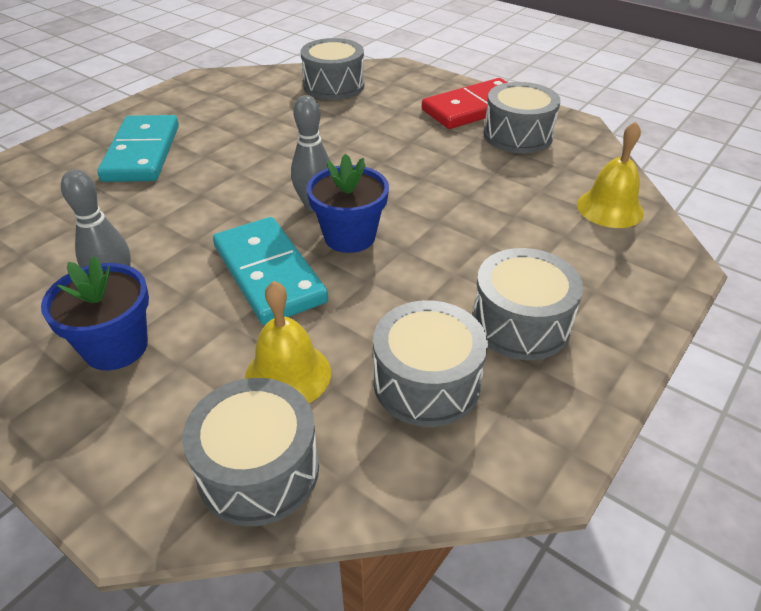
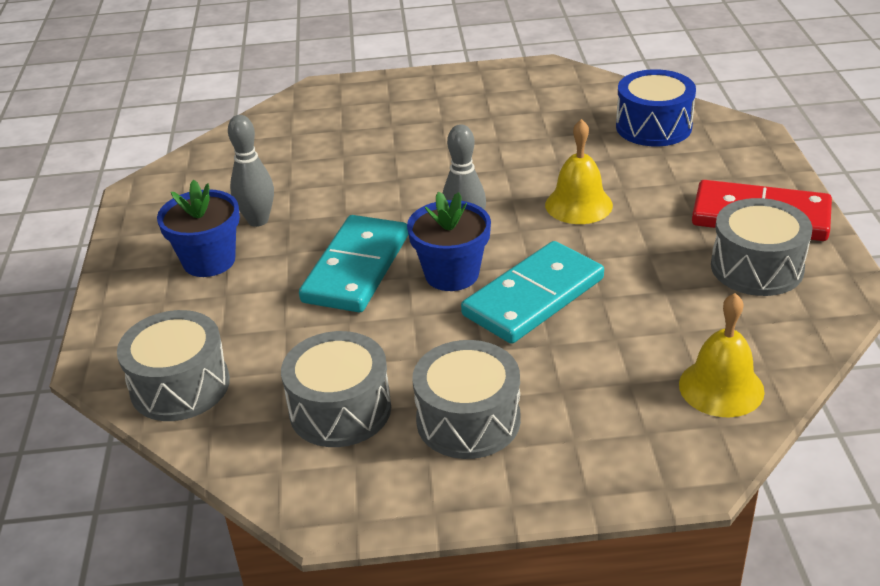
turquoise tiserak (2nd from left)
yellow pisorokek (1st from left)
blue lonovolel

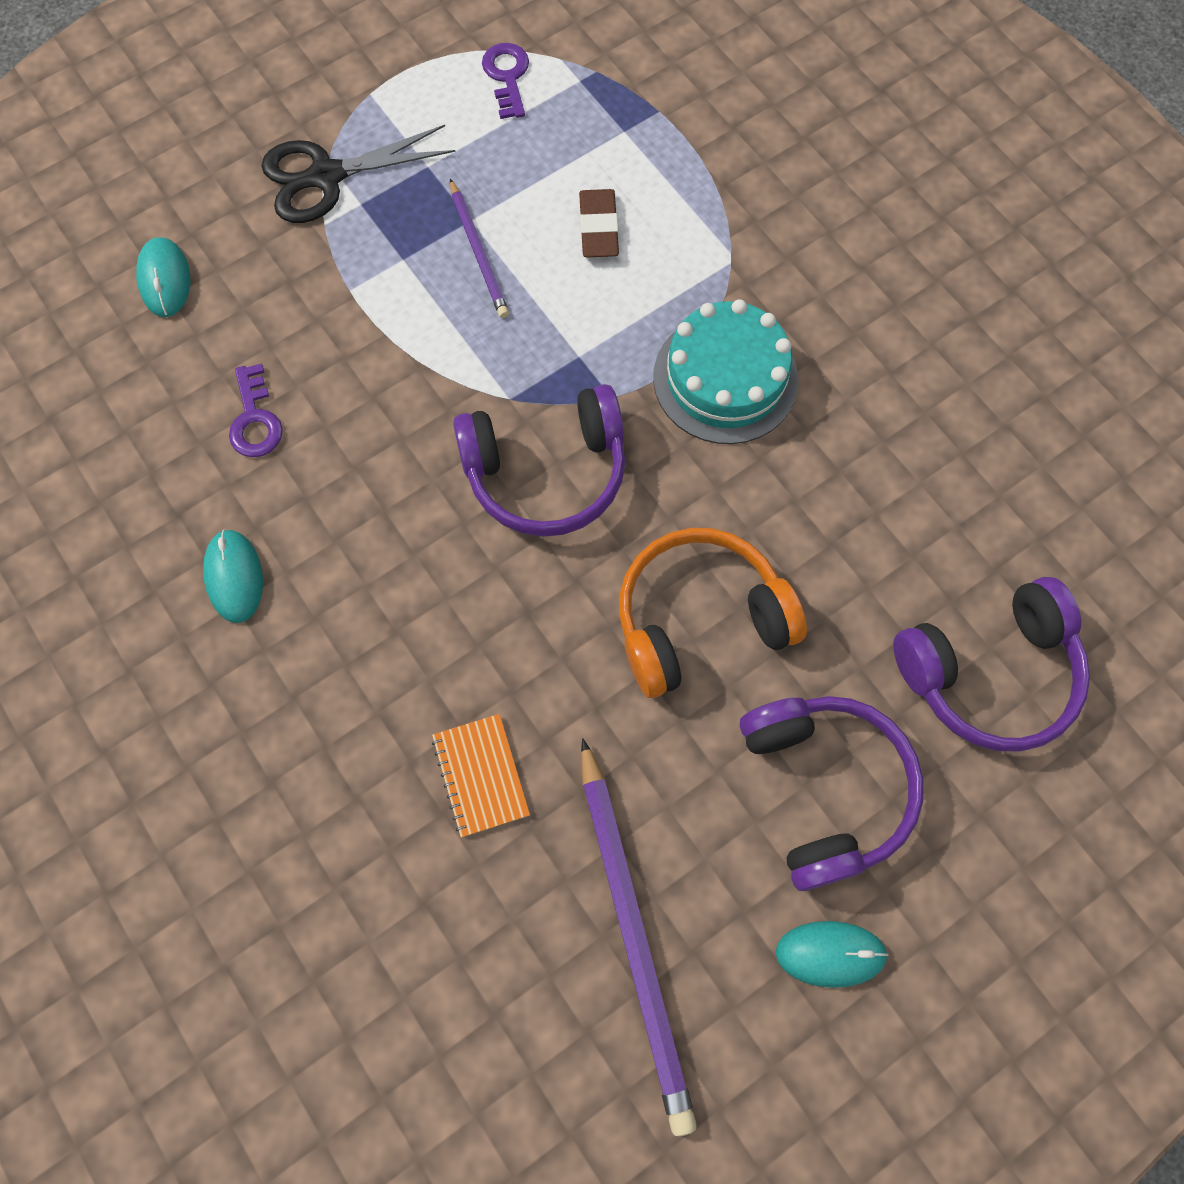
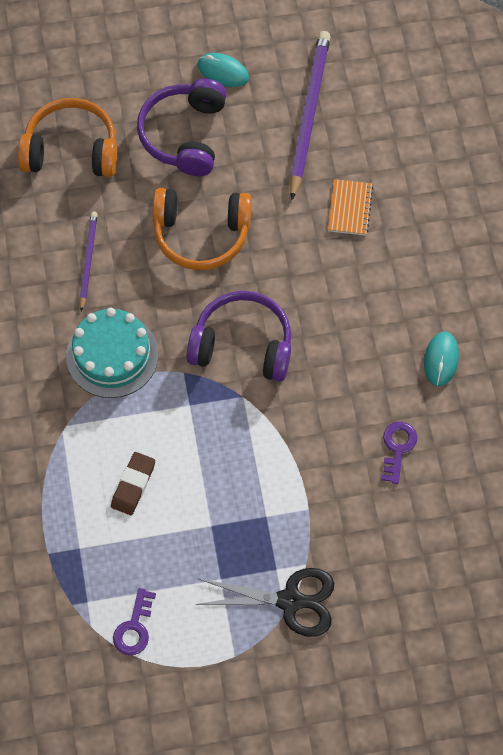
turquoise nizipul (1st from left in the first image)
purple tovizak (1st from left)
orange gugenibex (1st from left)

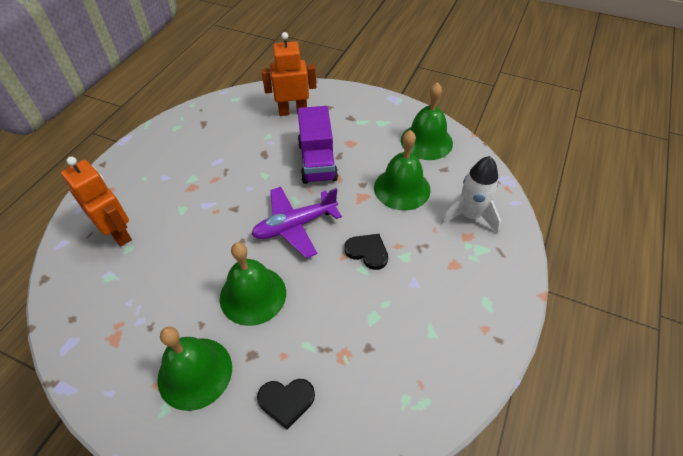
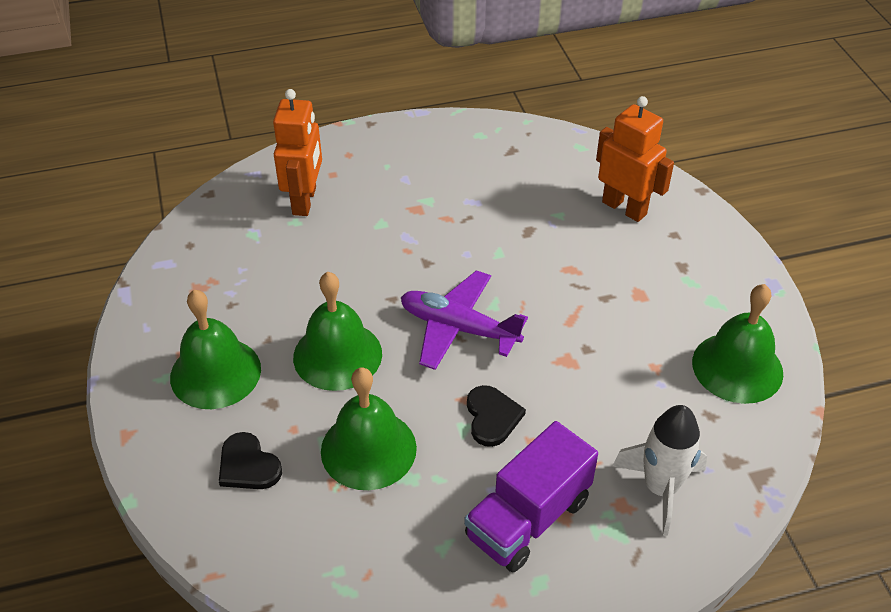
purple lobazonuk
green pisorokek (3rd from left)

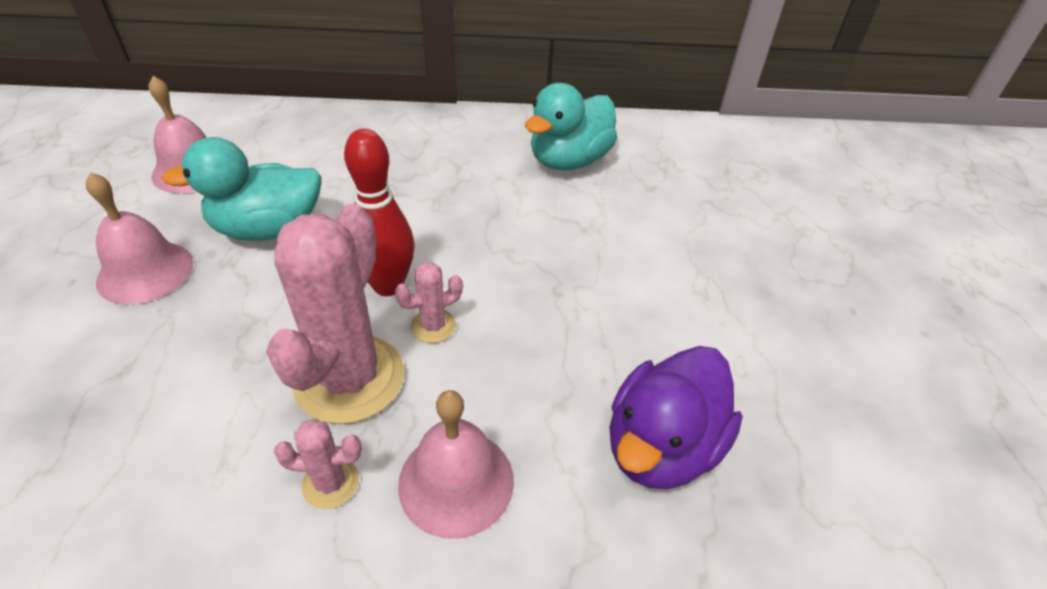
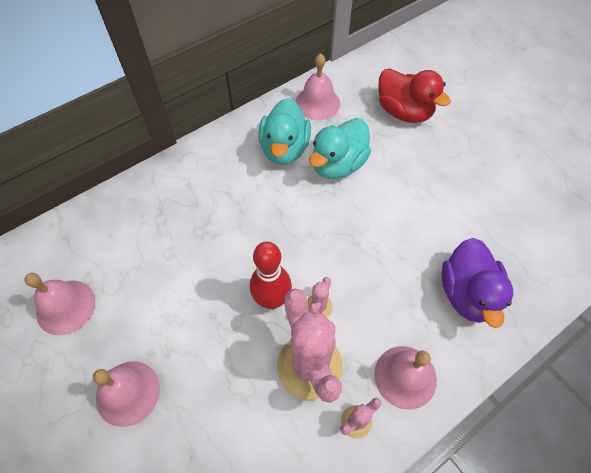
pink pisorokek (3rd from left)
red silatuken
turquoise silatuken (2nd from left)

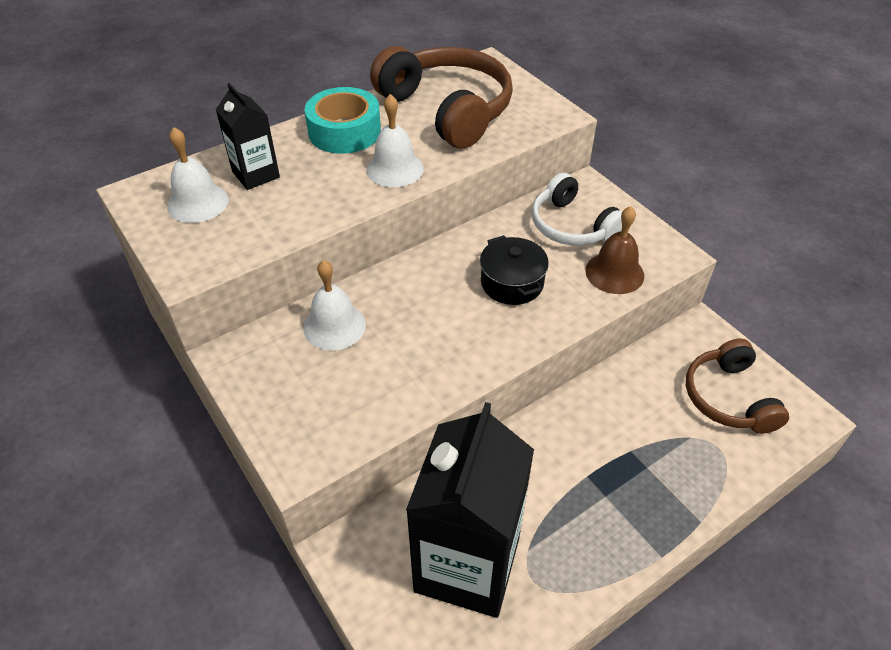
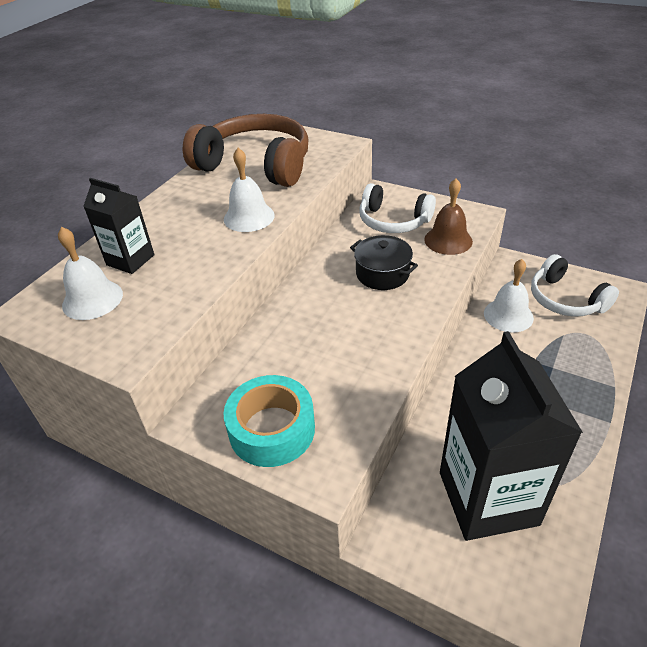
white pisorokek (3rd from left)
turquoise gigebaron
white gugenibex (2nd from left)

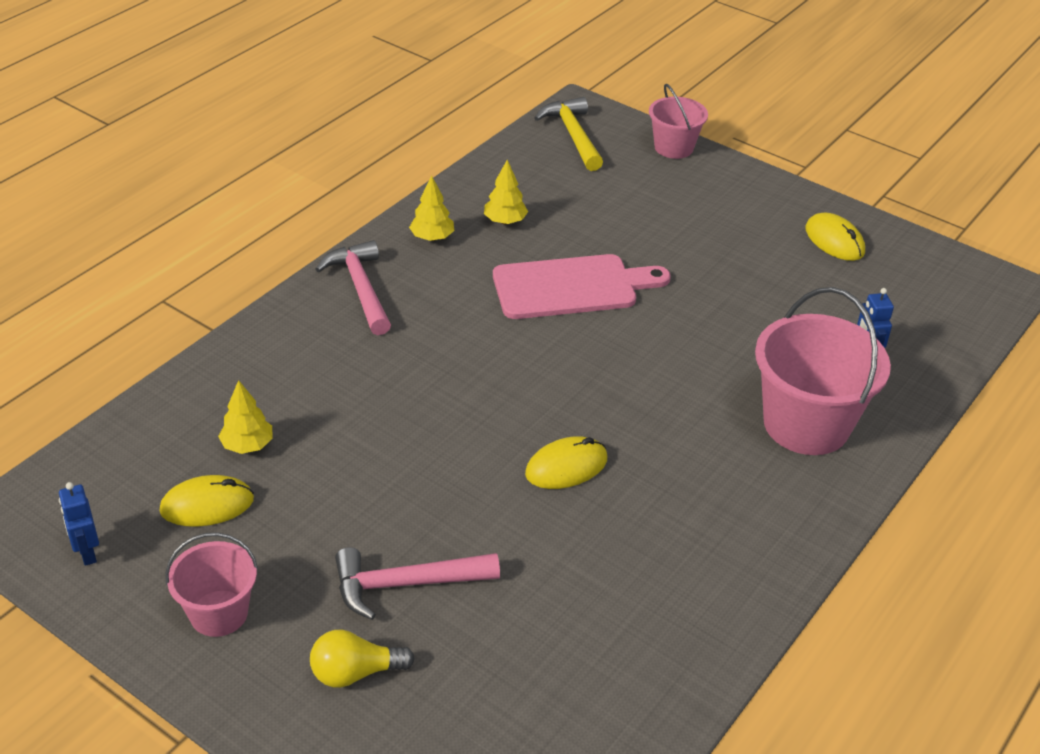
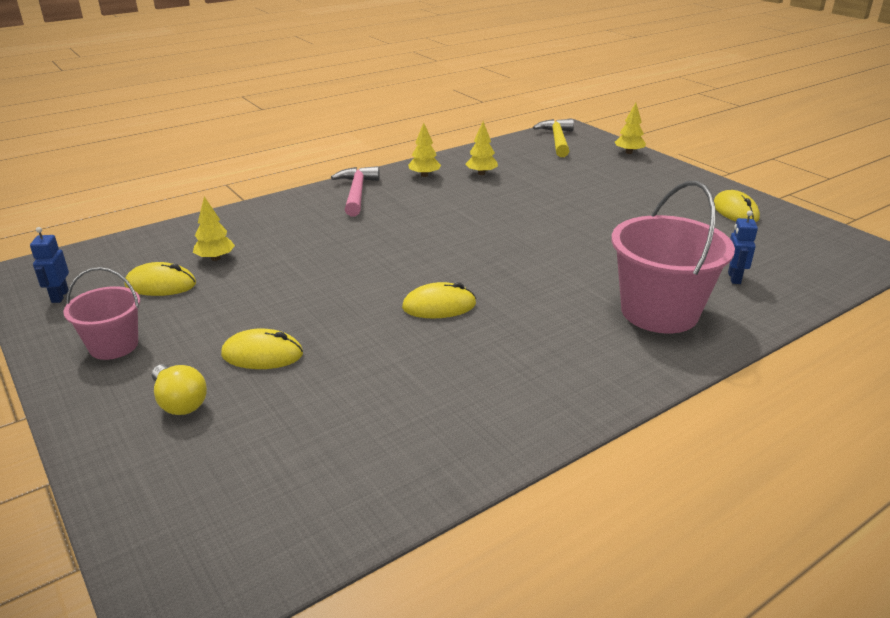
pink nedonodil
yellow nizipul (2nd from left)
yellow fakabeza (4th from left)
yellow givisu

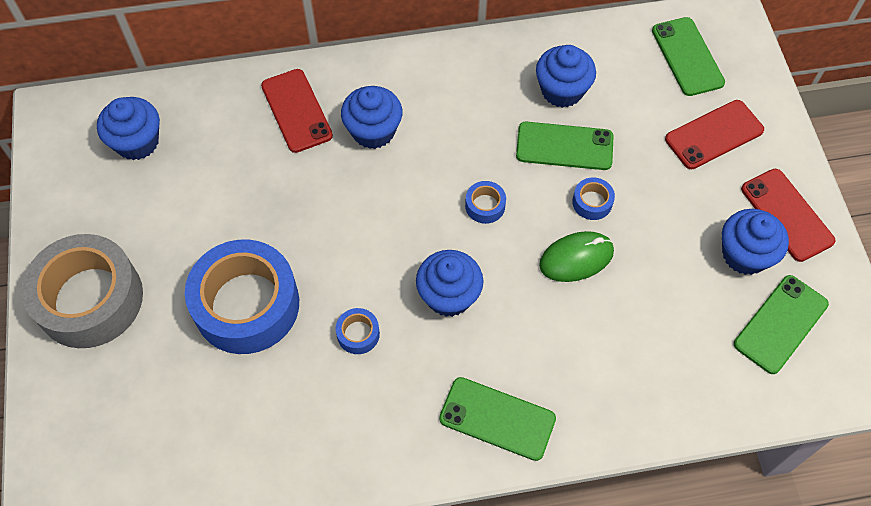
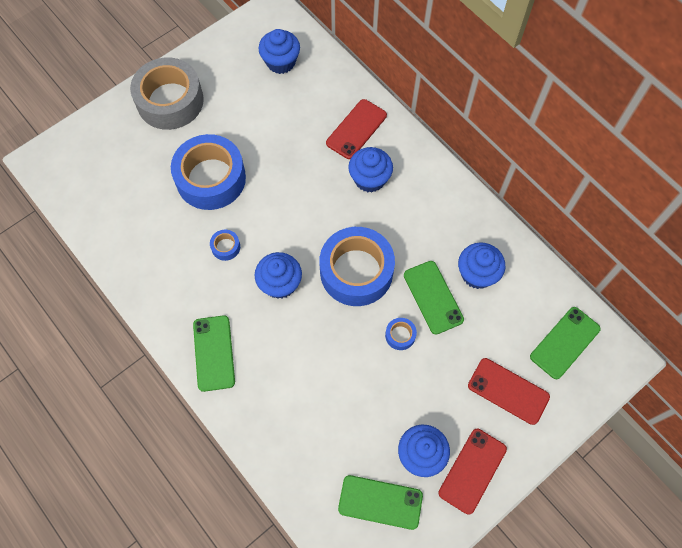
green nizipul
blue gigebaron (3rd from left)

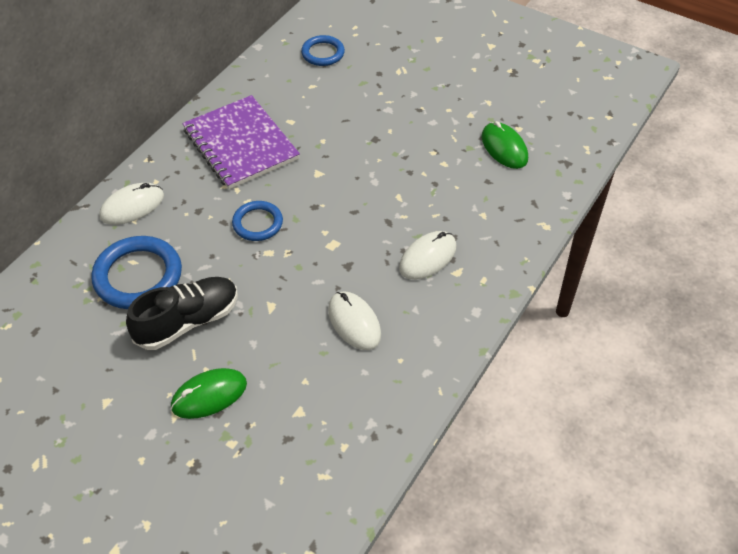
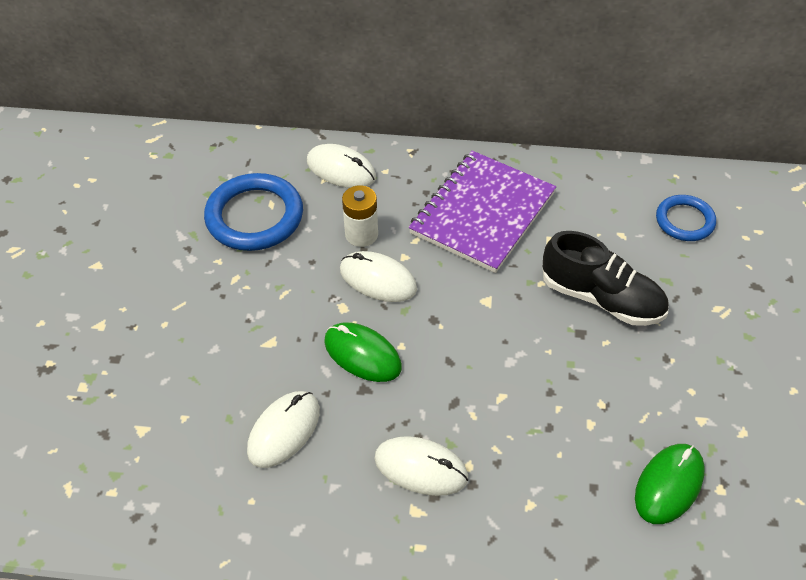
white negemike
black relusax
green nizipul (1st from left)
white nizipul (3rd from left)

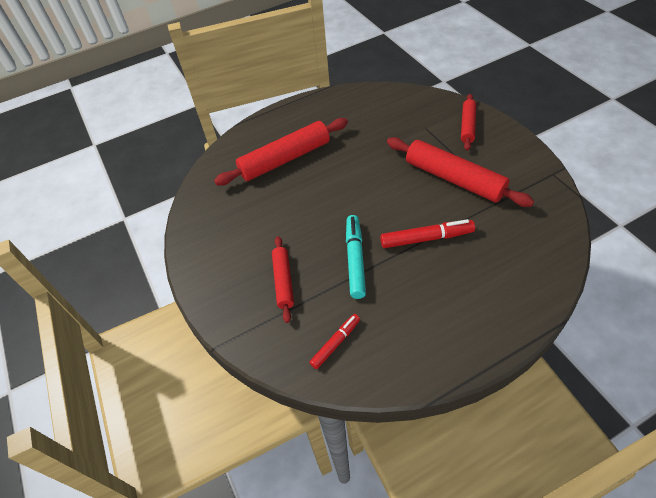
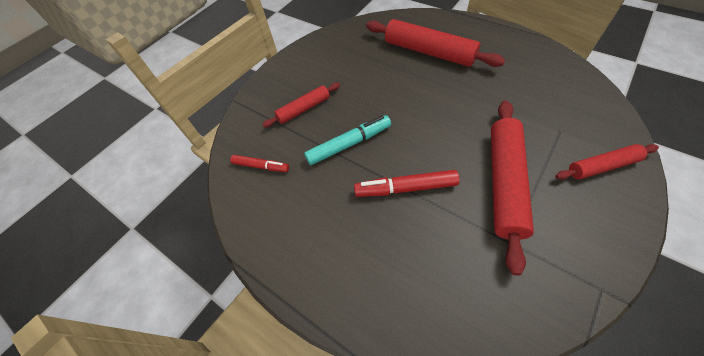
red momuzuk (2nd from left)

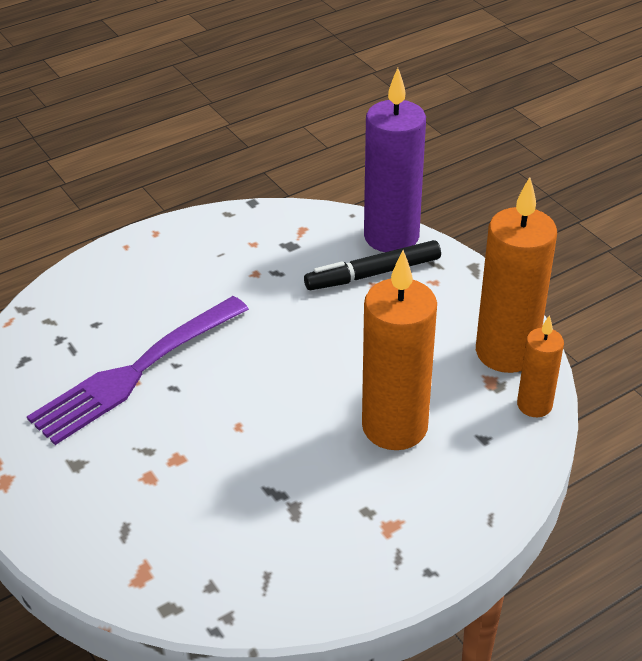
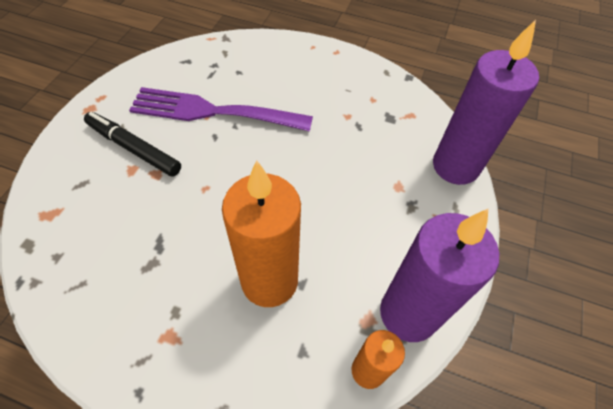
black momuzuk
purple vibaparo (1st from left)

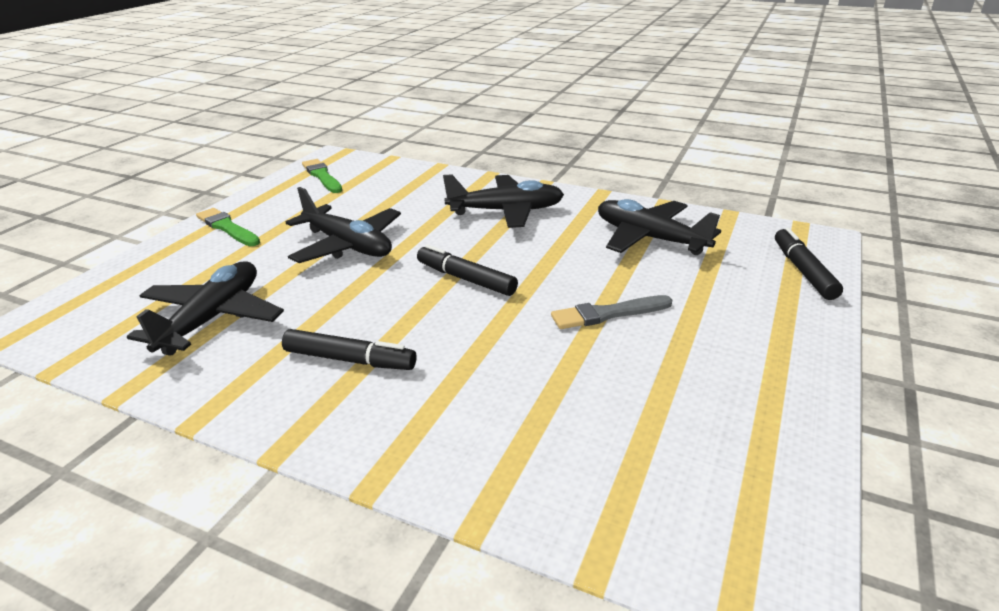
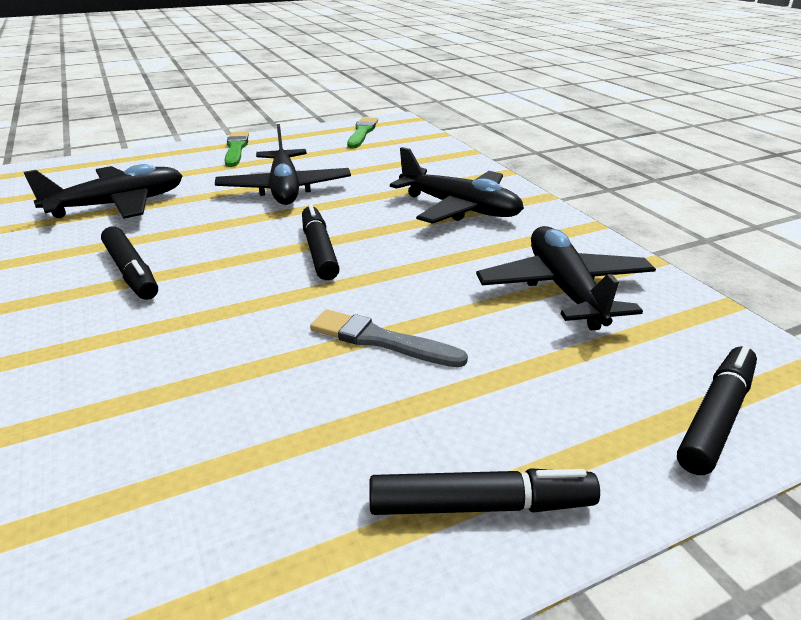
black momuzuk (3rd from left)

